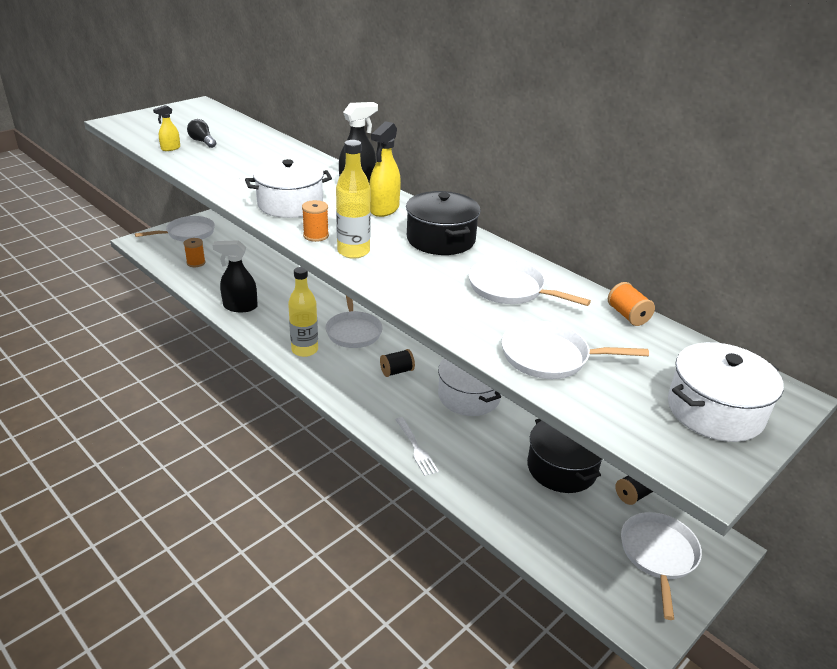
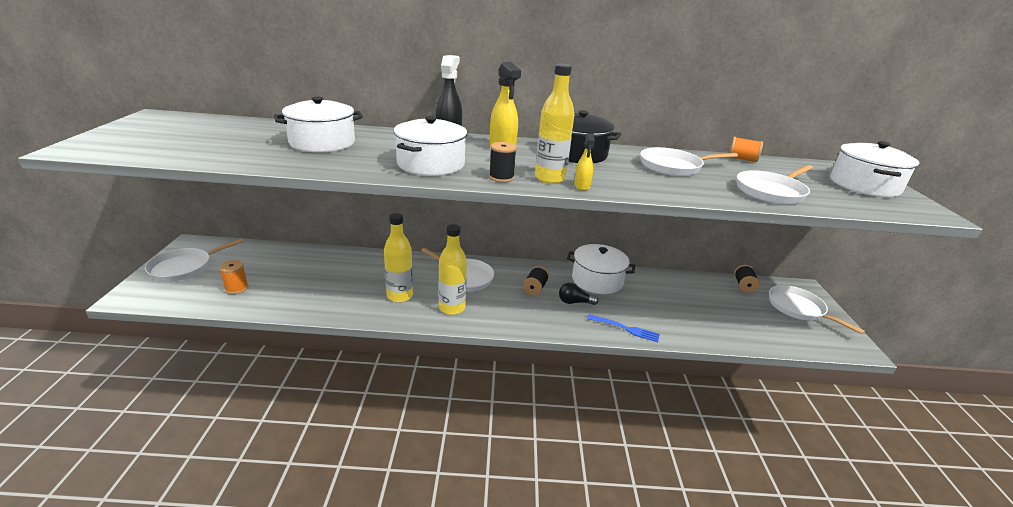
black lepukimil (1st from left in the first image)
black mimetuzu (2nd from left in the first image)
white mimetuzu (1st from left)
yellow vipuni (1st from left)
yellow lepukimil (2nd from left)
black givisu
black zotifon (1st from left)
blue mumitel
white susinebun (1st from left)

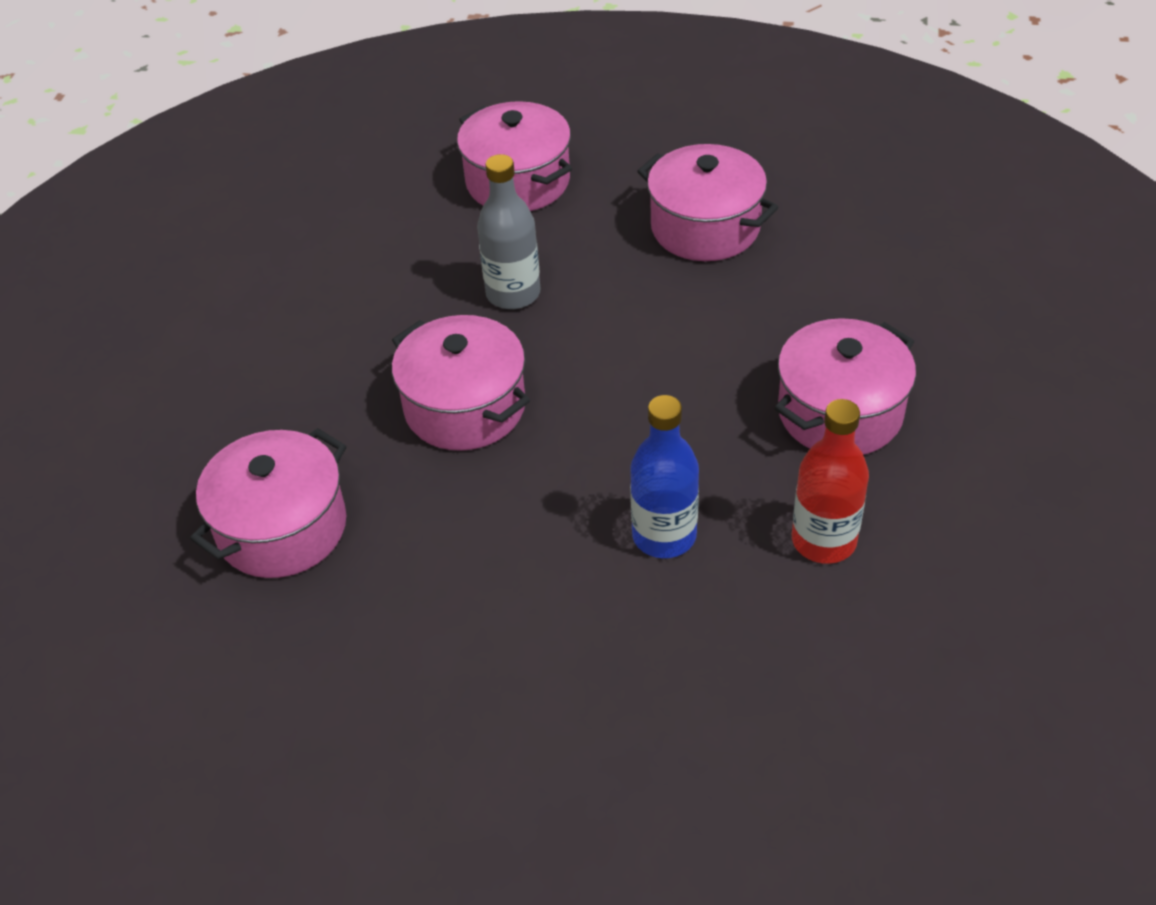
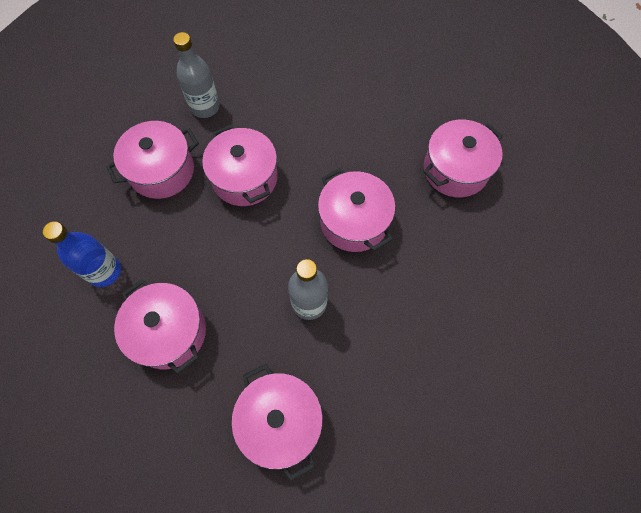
pink mimetuzu (3rd from left)
blue vipuni
grey vipuni (1st from left)

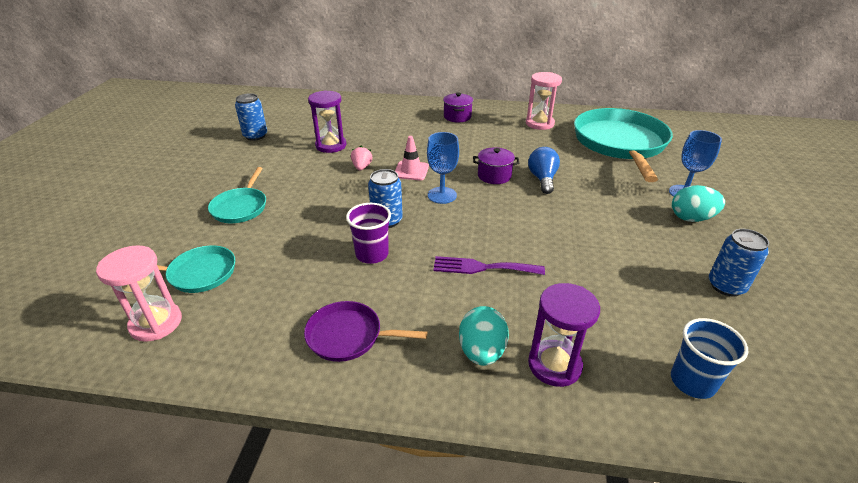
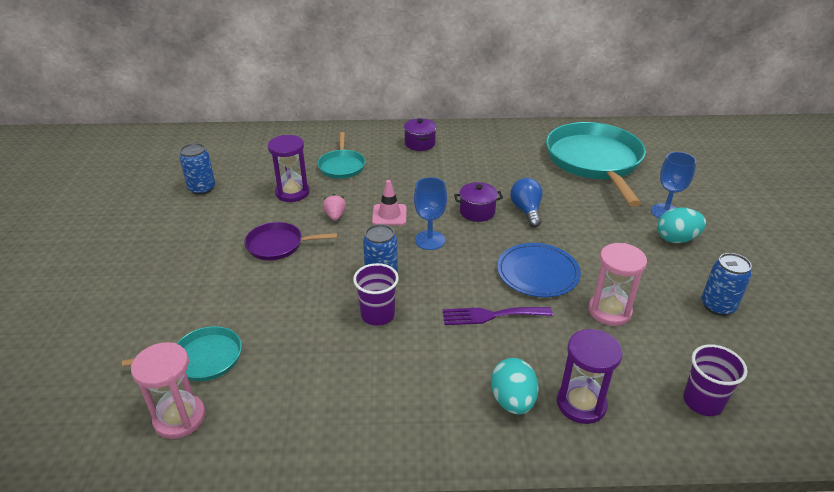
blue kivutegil
turquoise susinebun (2nd from left)
purple susinebun
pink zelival (2nd from left)
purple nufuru (2nd from left)

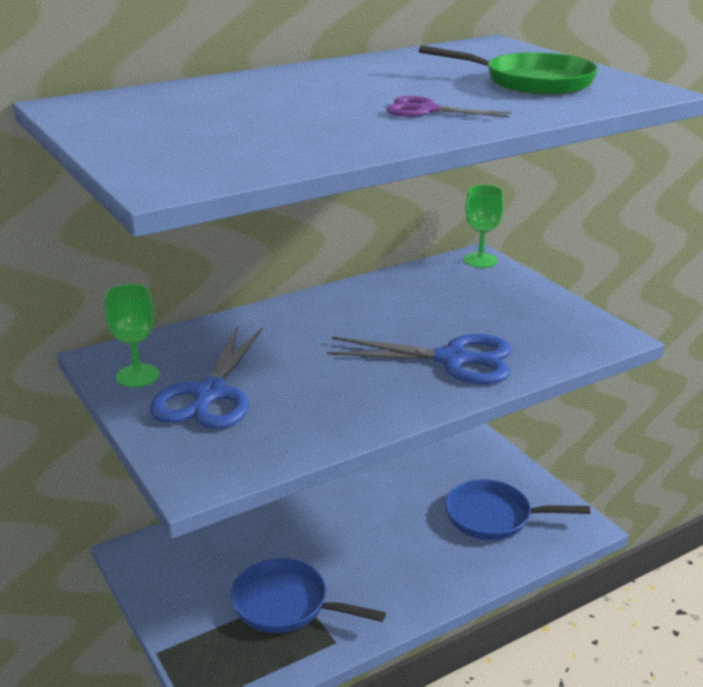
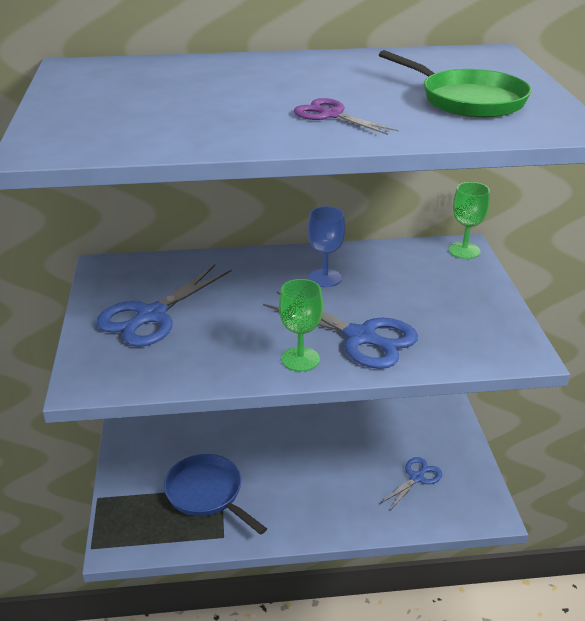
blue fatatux
green fatatux (1st from left)
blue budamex (3rd from left)

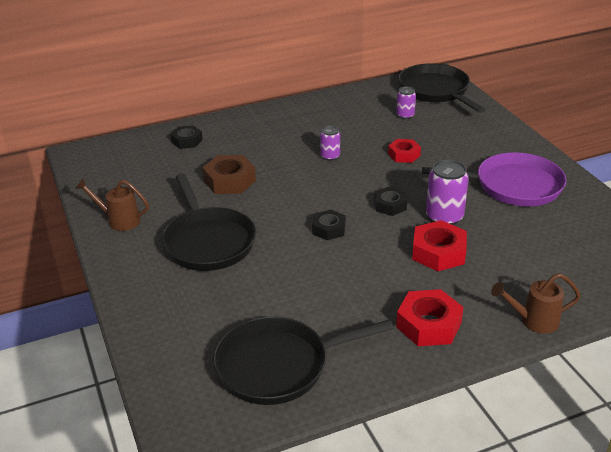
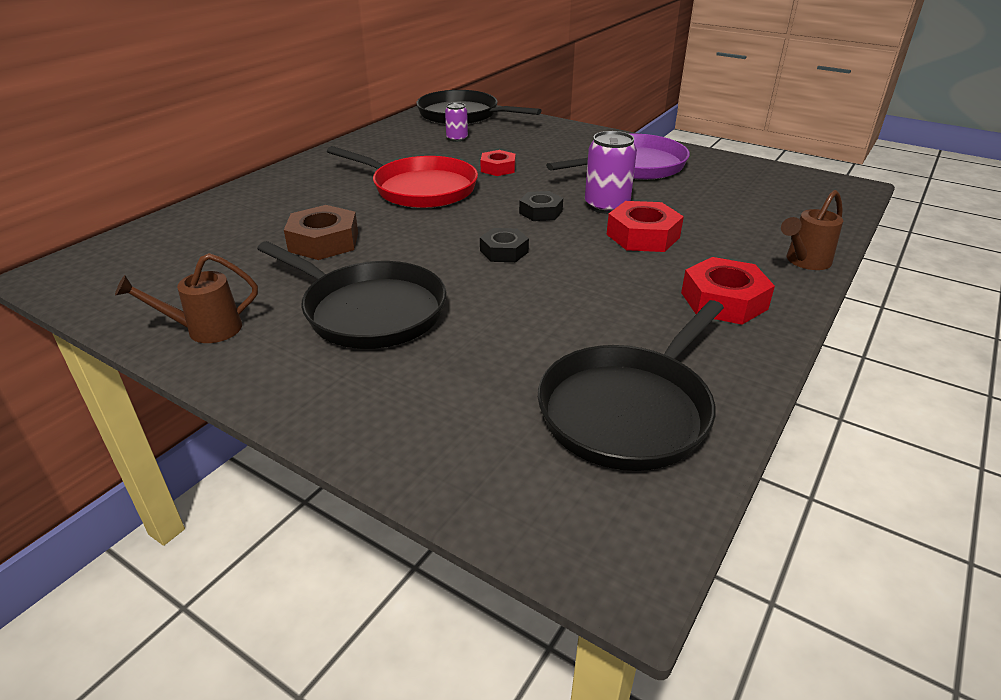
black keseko (1st from left in the first image)
red susinebun

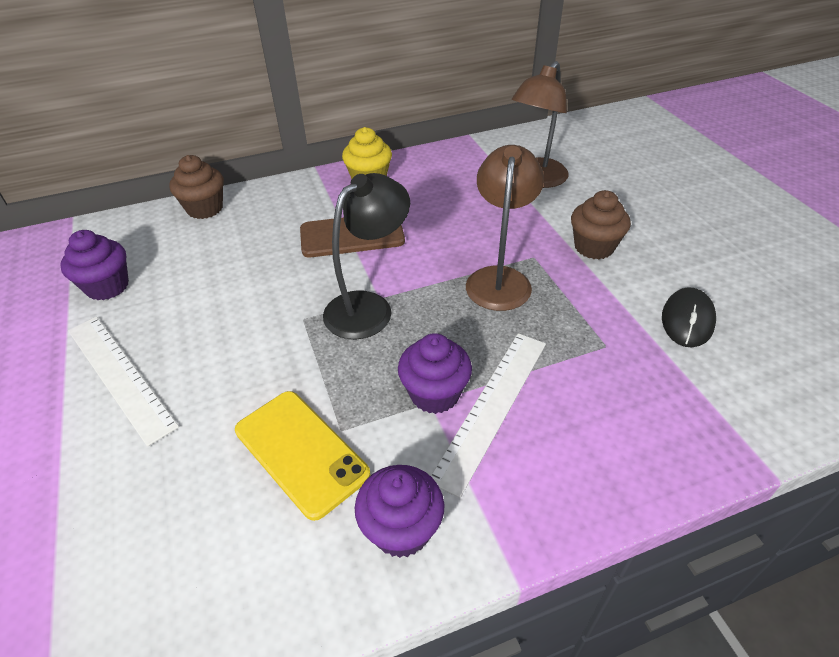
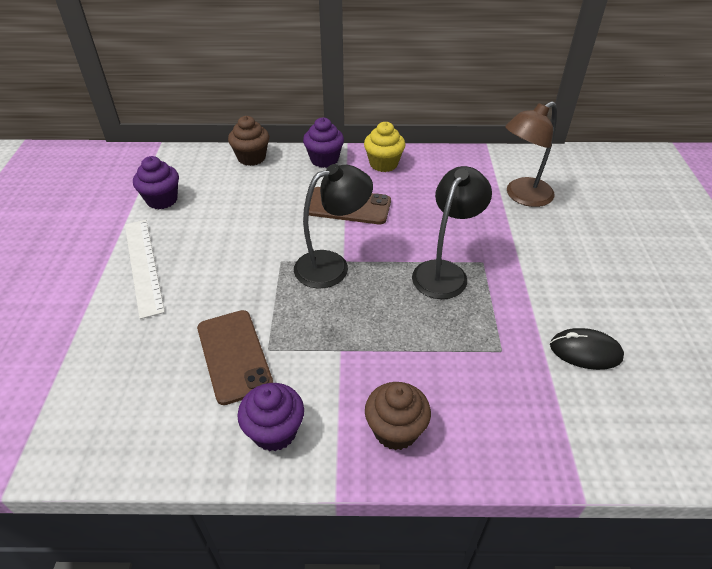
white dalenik (2nd from left in the first image)
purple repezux (3rd from left)
brown repezux (2nd from left)
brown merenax (1st from left)
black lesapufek (2nd from left)
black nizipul

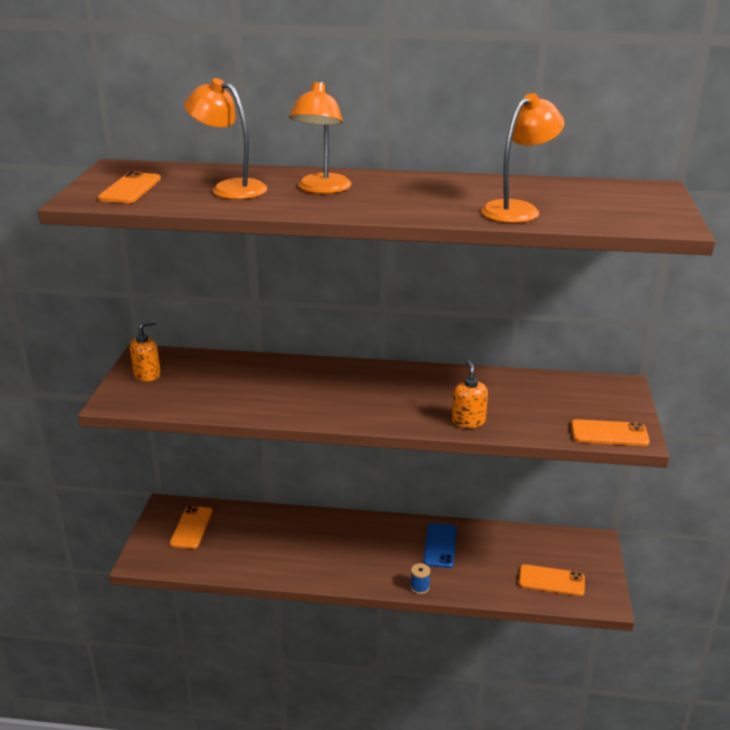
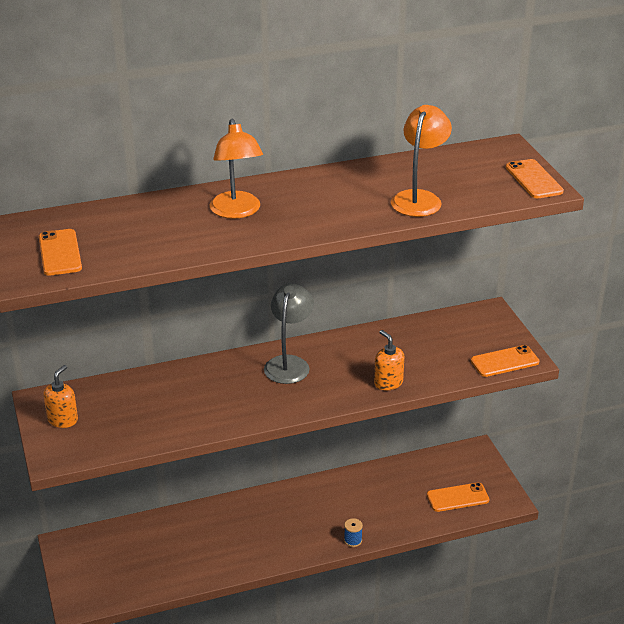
orange lesapufek (1st from left in the first image)
blue merenax
grey lesapufek
orange merenax (4th from left)

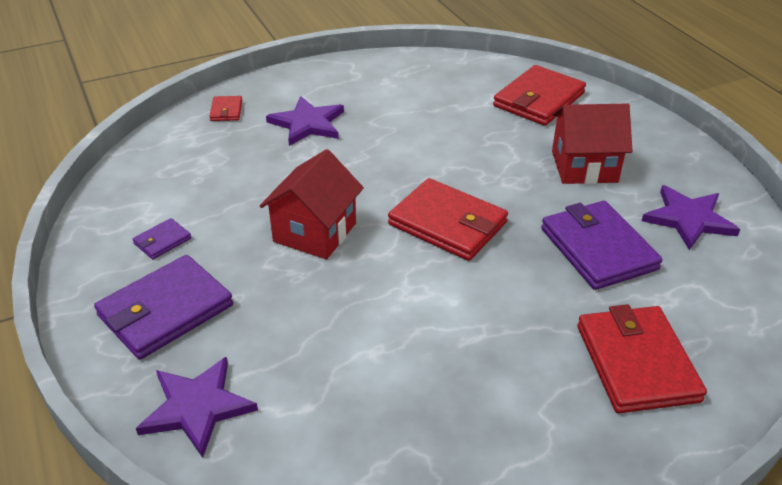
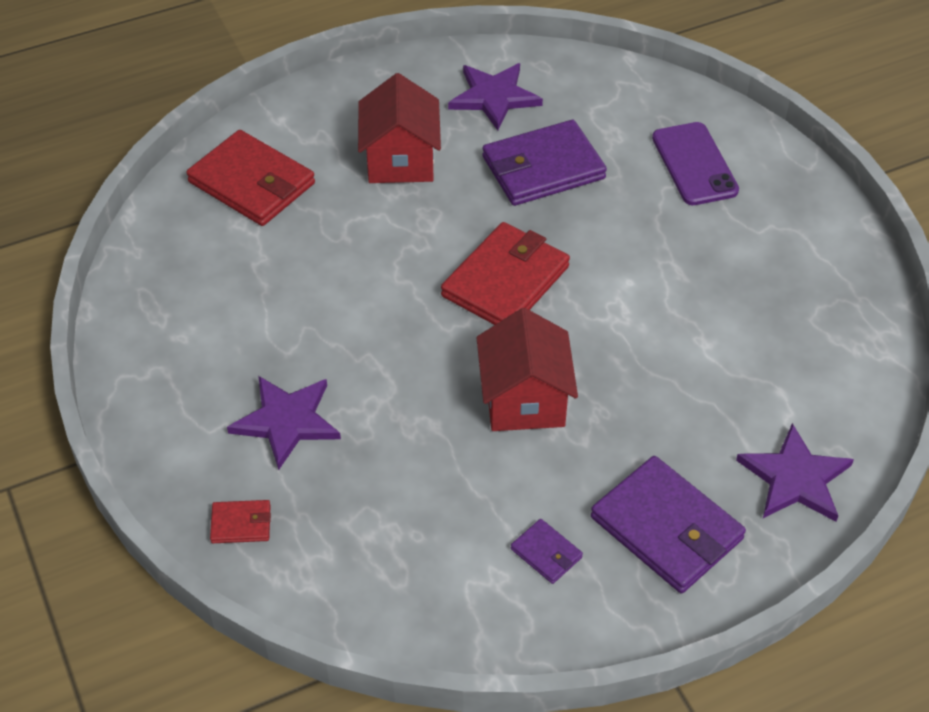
purple merenax
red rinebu (2nd from left)

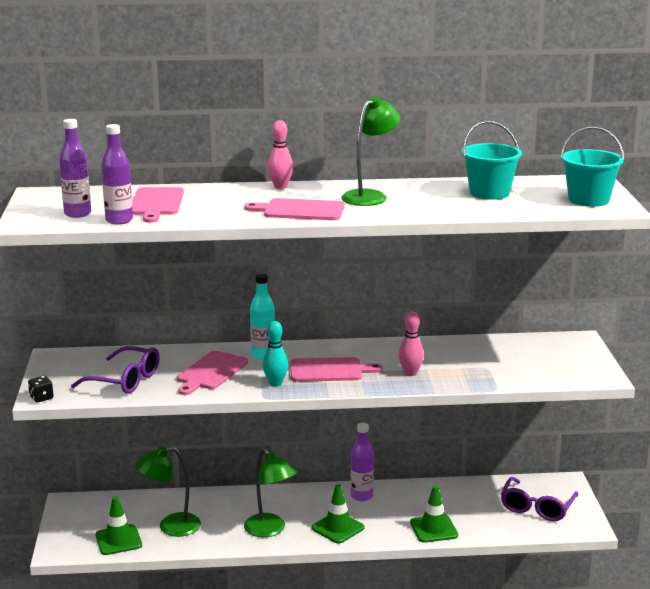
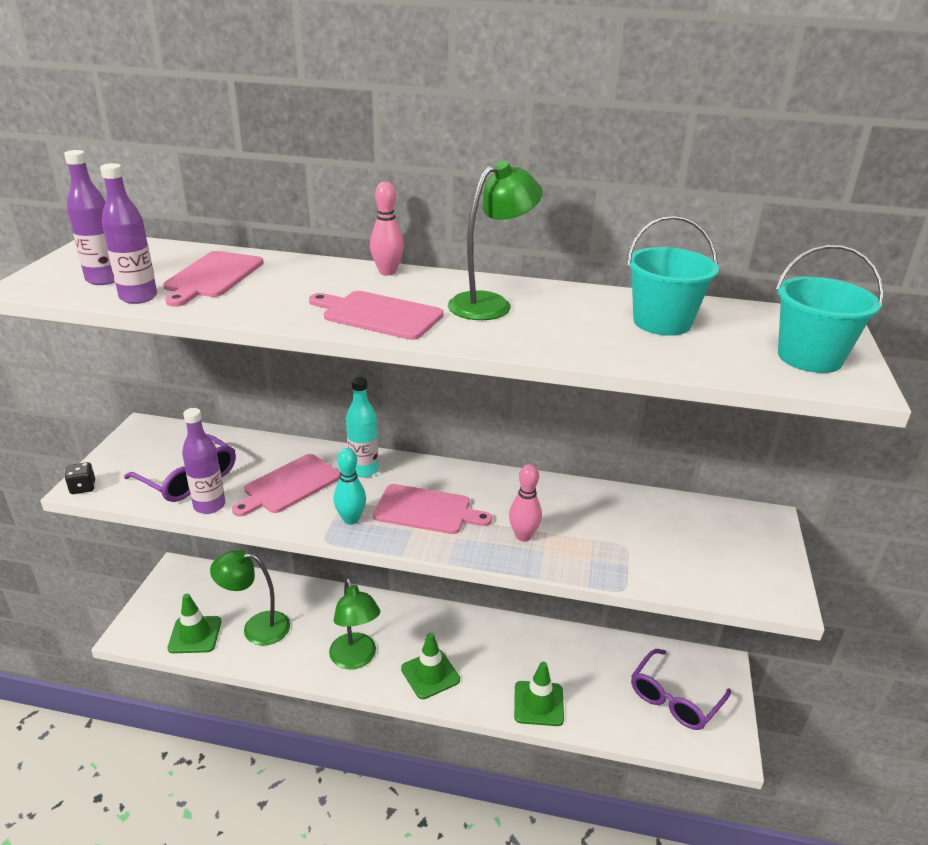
purple vipuni (3rd from left)

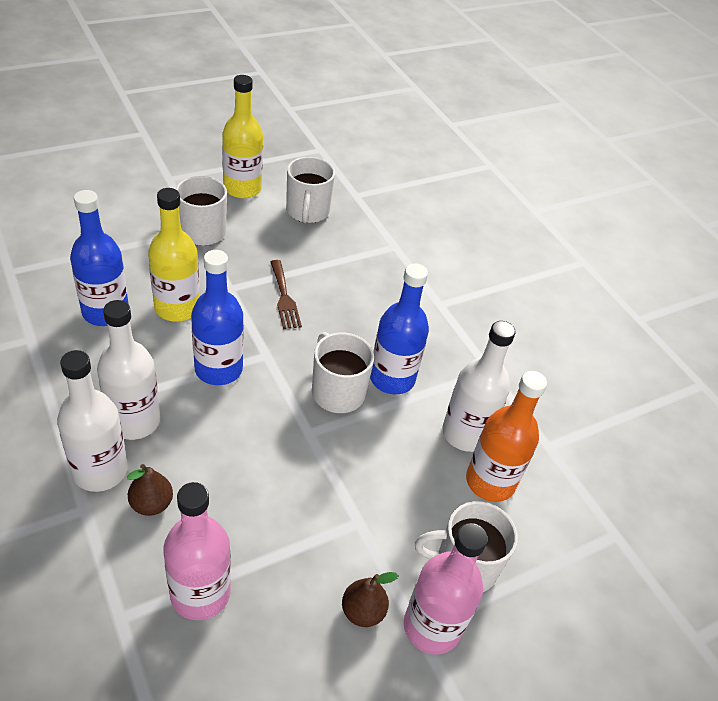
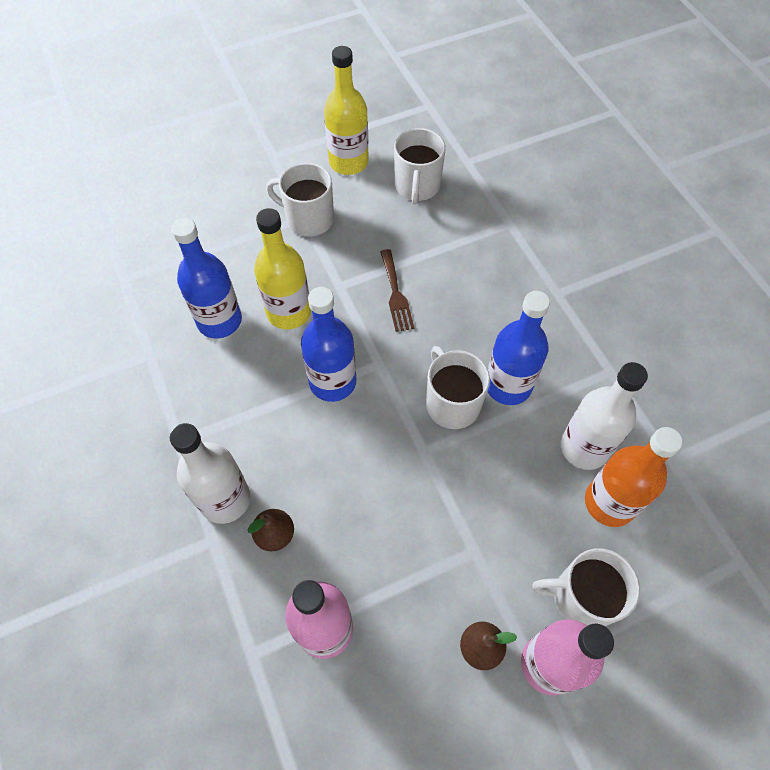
white vipuni (2nd from left in the first image)

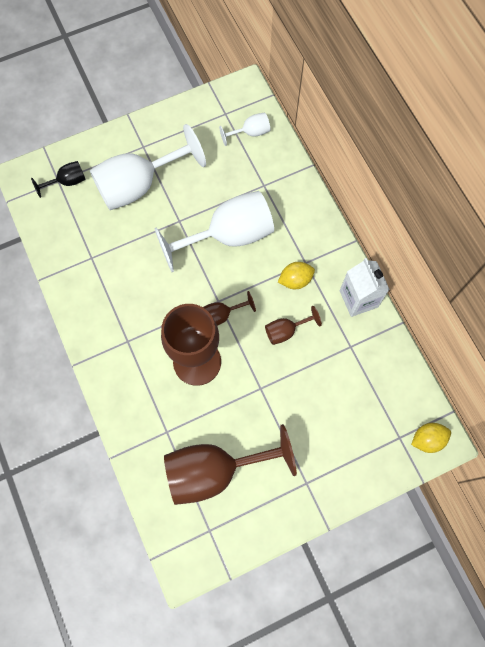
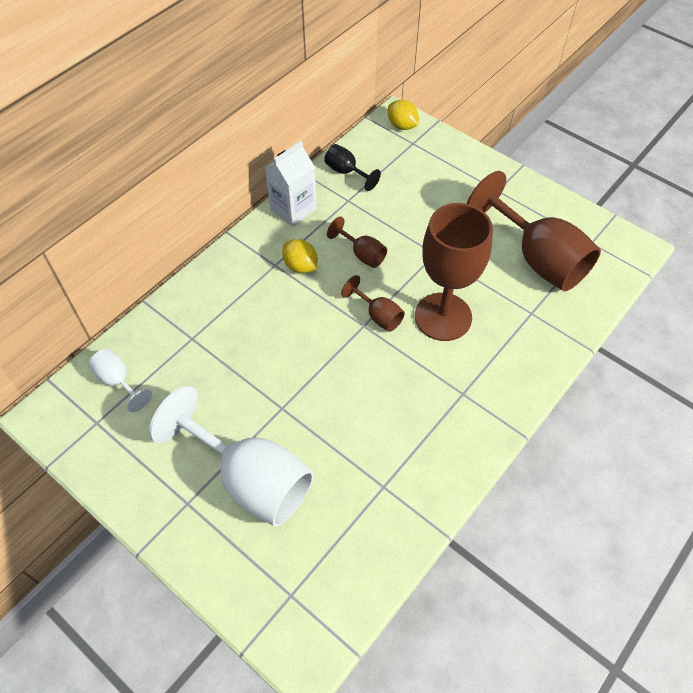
white fatatux (2nd from left in the first image)
black fatatux

